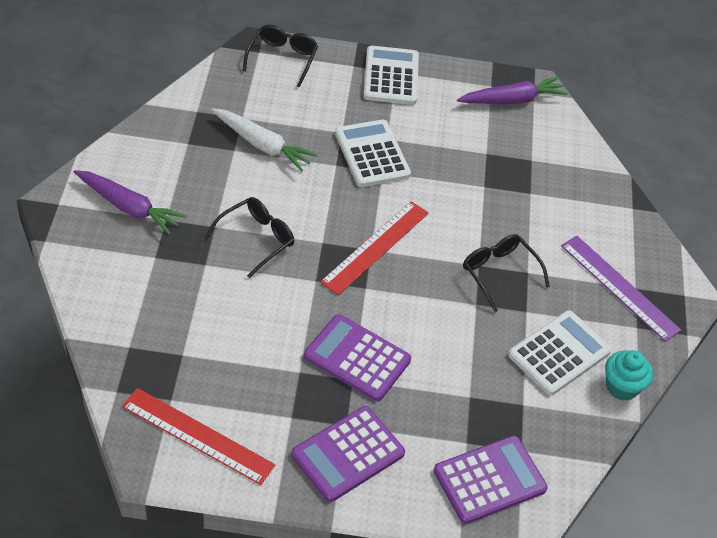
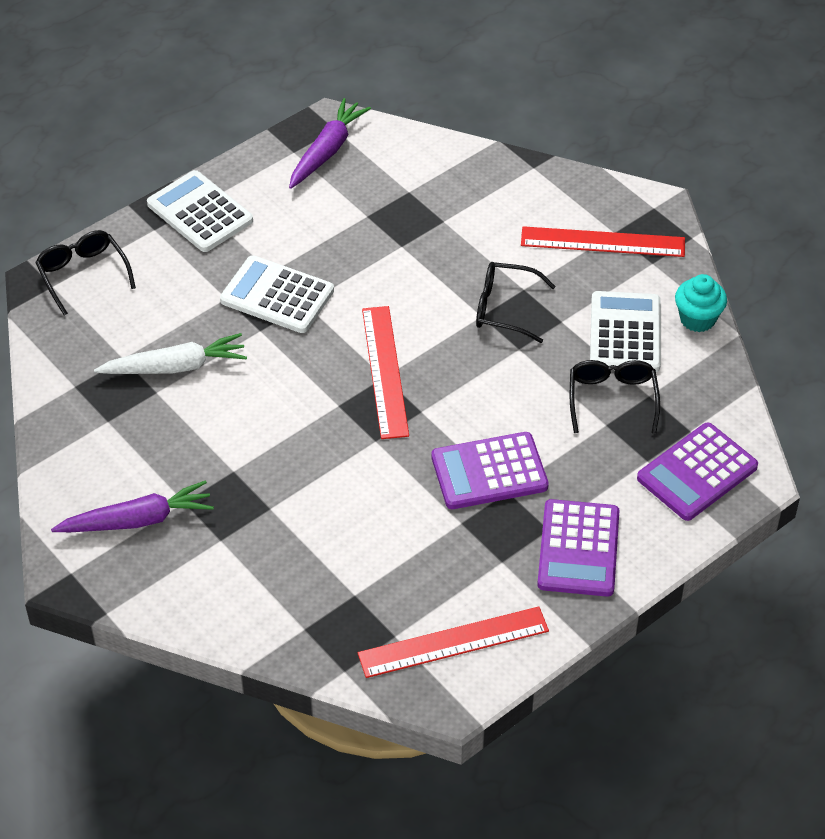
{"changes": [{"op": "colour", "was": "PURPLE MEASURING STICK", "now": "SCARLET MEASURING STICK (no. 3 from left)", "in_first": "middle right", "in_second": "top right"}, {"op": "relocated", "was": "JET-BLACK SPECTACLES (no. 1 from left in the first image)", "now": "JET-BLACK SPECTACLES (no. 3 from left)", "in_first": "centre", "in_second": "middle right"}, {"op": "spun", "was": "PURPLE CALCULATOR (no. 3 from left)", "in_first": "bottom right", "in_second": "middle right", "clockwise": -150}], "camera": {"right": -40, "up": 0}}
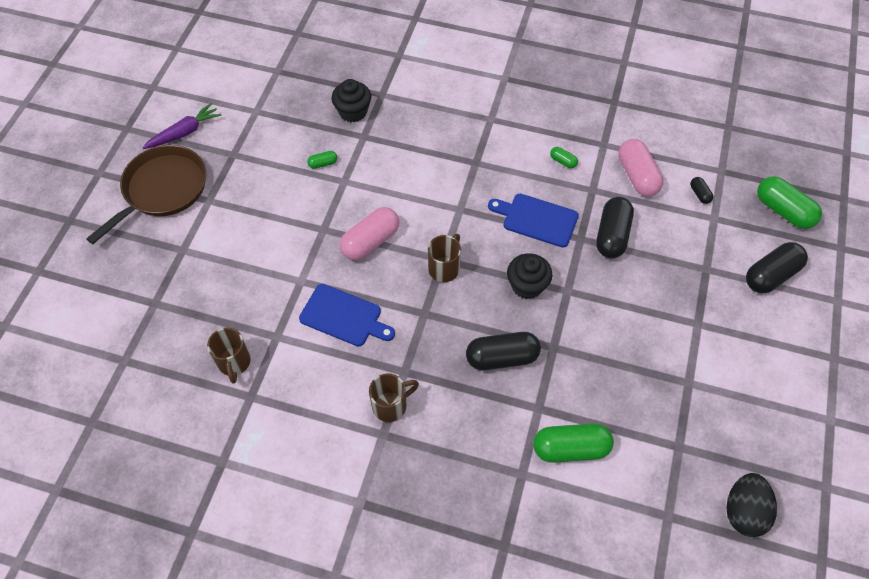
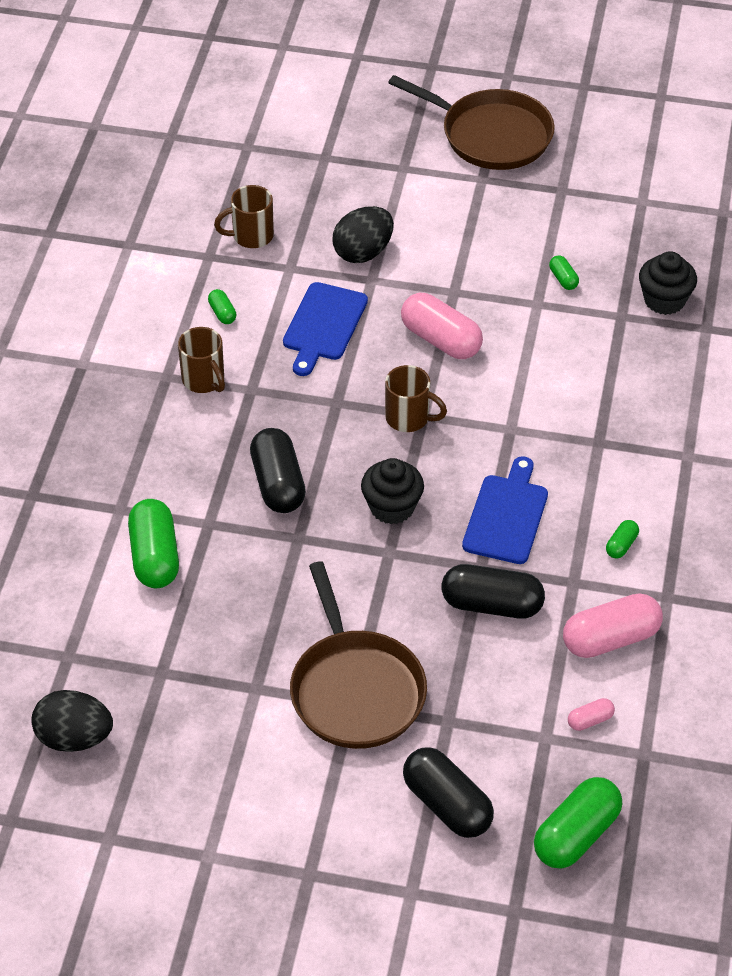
{"changes": [{"op": "appeared", "now": "EMERALD CAPSULE (no. 2 from left)", "in_second": "top left"}, {"op": "appeared", "now": "RUSSET SKILLET (no. 1 from left)", "in_second": "bottom centre"}, {"op": "appeared", "now": "JET-BLACK EGG SHAPE (no. 2 from left)", "in_second": "top centre"}, {"op": "colour", "was": "JET-BLACK CAPSULE (no. 3 from left)", "now": "ROSE-PINK CAPSULE (no. 2 from left)", "in_first": "top right", "in_second": "bottom right"}, {"op": "missing", "was": "PURPLE CARROT", "in_first": "top left"}], "camera": {"right": 85, "up": -10}}
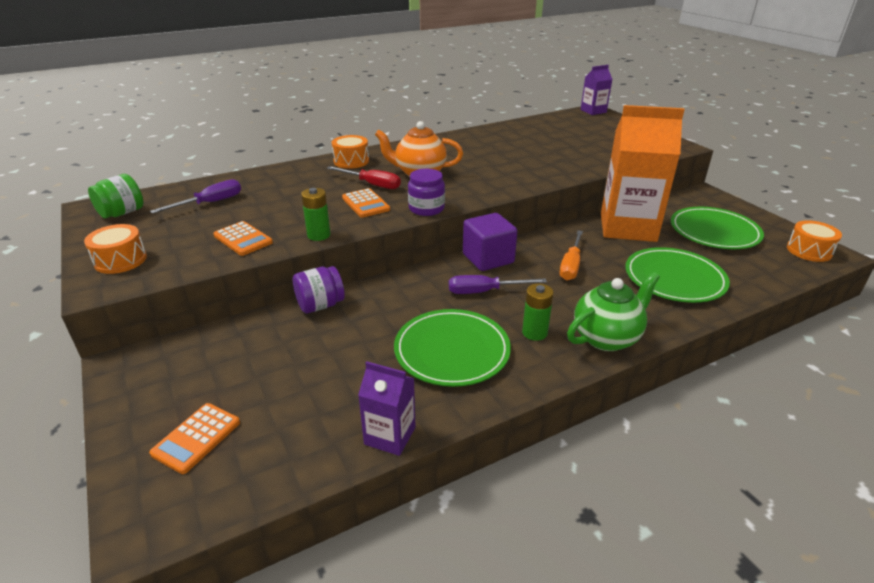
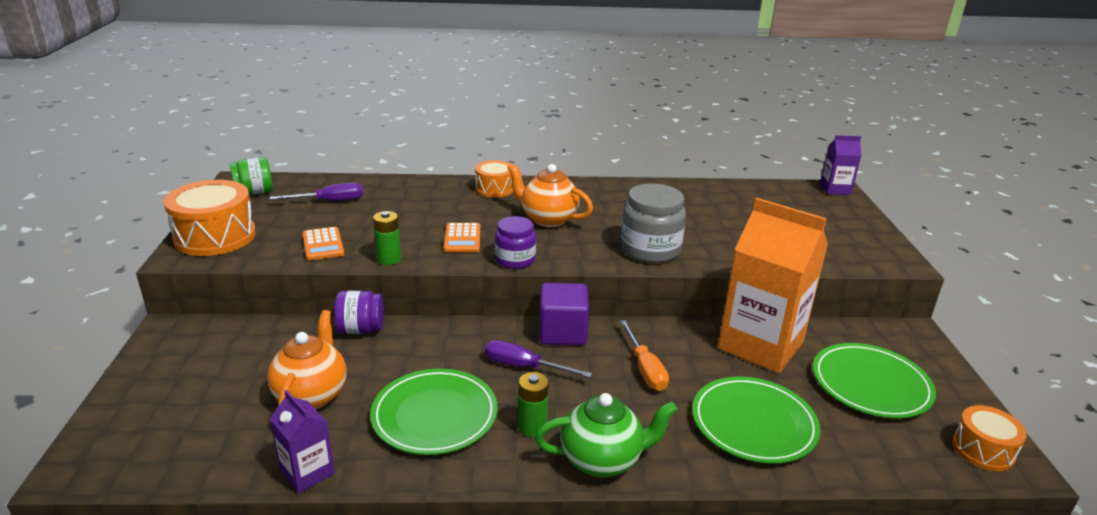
{"changes": [{"op": "size", "was": "ORANGE-COLOURED DRUM (no. 1 from left)", "in_first": "middle left", "in_second": "middle left", "ratio": 1.71}, {"op": "appeared", "now": "ORANGE-COLOURED CHINA TEAPOT (no. 1 from left)", "in_second": "bottom left"}, {"op": "spun", "was": "ORANGE-COLOURED HAND SCREWDRIVER", "in_first": "centre", "in_second": "bottom centre", "clockwise": -60}, {"op": "appeared", "now": "ASH-GREY PRESERVE JAR", "in_second": "centre"}, {"op": "missing", "was": "ORANGE-COLOURED CALCULATOR (no. 1 from left)", "in_first": "bottom left"}, {"op": "missing", "was": "SCARLET HAND SCREWDRIVER", "in_first": "top centre"}], "camera": {"right": 25, "up": -5}}
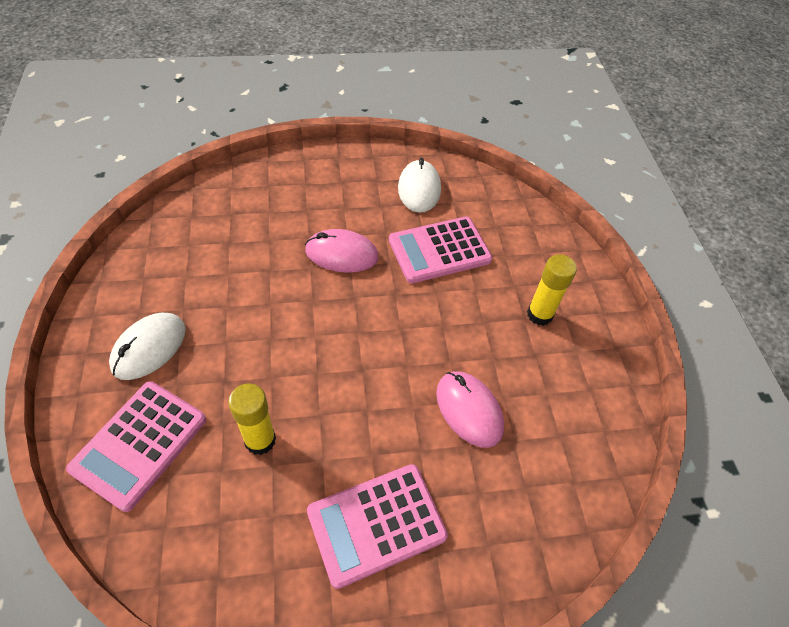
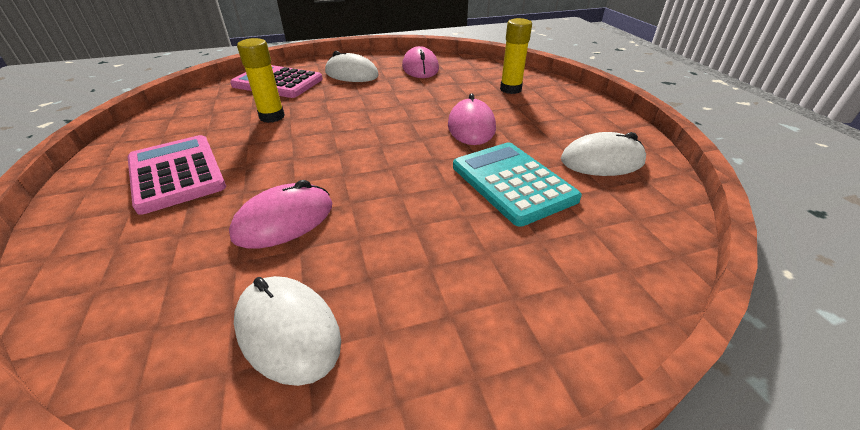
{"changes": [{"op": "appeared", "now": "WHITE PC MOUSE (no. 1 from left)", "in_second": "bottom centre"}, {"op": "appeared", "now": "ROSE-PINK PC MOUSE (no. 2 from left)", "in_second": "top centre"}, {"op": "colour", "was": "ROSE-PINK CALCULATOR (no. 3 from left)", "now": "AQUA CALCULATOR", "in_first": "centre", "in_second": "centre"}, {"op": "relocated", "was": "YELLOW GLUE (no. 2 from left)", "in_first": "middle right", "in_second": "top centre"}], "camera": {"right": 85, "up": -15}}
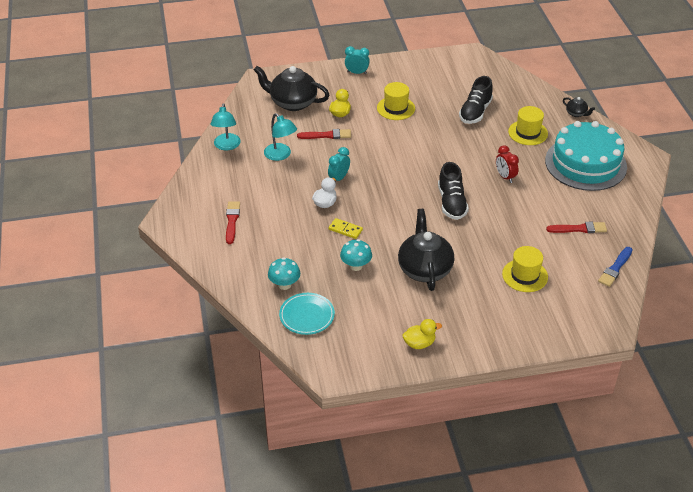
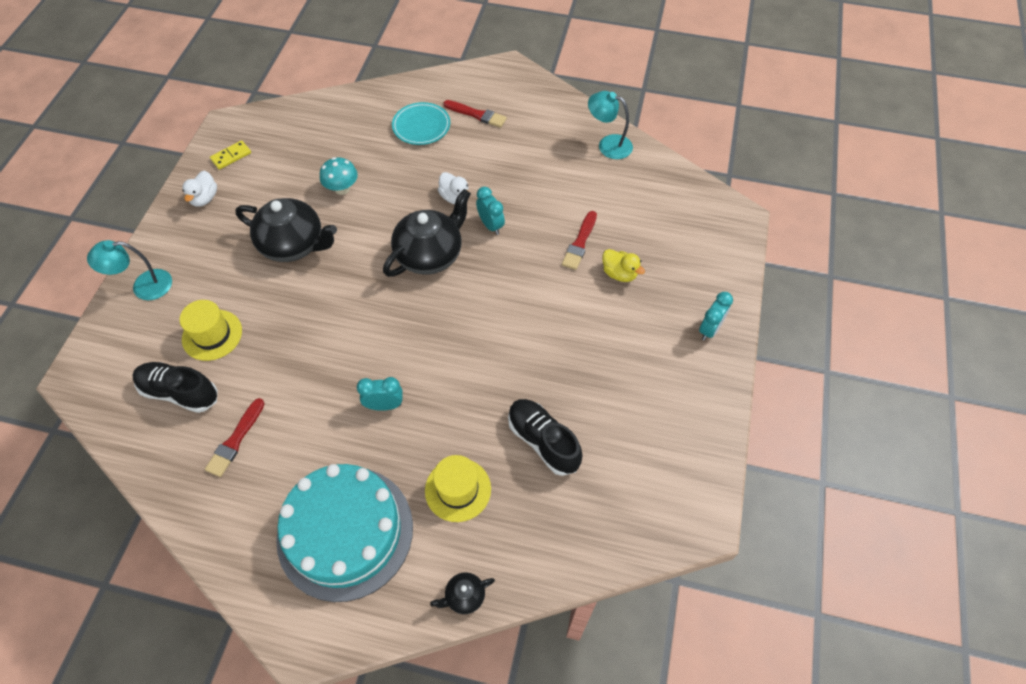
{"changes": [{"op": "relocated", "was": "AQUA DESK LAMP (no. 2 from left in the first image)", "now": "AQUA DESK LAMP (no. 1 from left)", "in_first": "top centre", "in_second": "middle left"}, {"op": "relocated", "was": "JET-BLACK SHOE (no. 1 from left)", "in_first": "centre", "in_second": "middle left"}, {"op": "colour", "was": "YELLOW TOY DUCK (no. 2 from left)", "now": "WHITE TOY DUCK (no. 1 from left)", "in_first": "bottom centre", "in_second": "top left"}, {"op": "relocated", "was": "YELLOW DOMINO TILE", "in_first": "centre", "in_second": "top left"}, {"op": "colour", "was": "SCARLET ALARM CLOCK", "now": "AQUA ALARM CLOCK (no. 1 from left)", "in_first": "middle right", "in_second": "centre"}, {"op": "relocated", "was": "JET-BLACK CHINA TEAPOT (no. 1 from left in the first image)", "now": "JET-BLACK CHINA TEAPOT (no. 2 from left)", "in_first": "top centre", "in_second": "centre"}, {"op": "relocated", "was": "AQUA FLAT DISH", "in_first": "centre", "in_second": "top centre"}, {"op": "missing", "was": "AQUA MUSHROOM (no. 1 from left)", "in_first": "centre"}, {"op": "missing", "was": "YELLOW TOP HAT (no. 1 from left)", "in_first": "top centre"}, {"op": "missing", "was": "COBALT BRUSH", "in_first": "middle right"}], "camera": {"right": 115, "up": 15}}
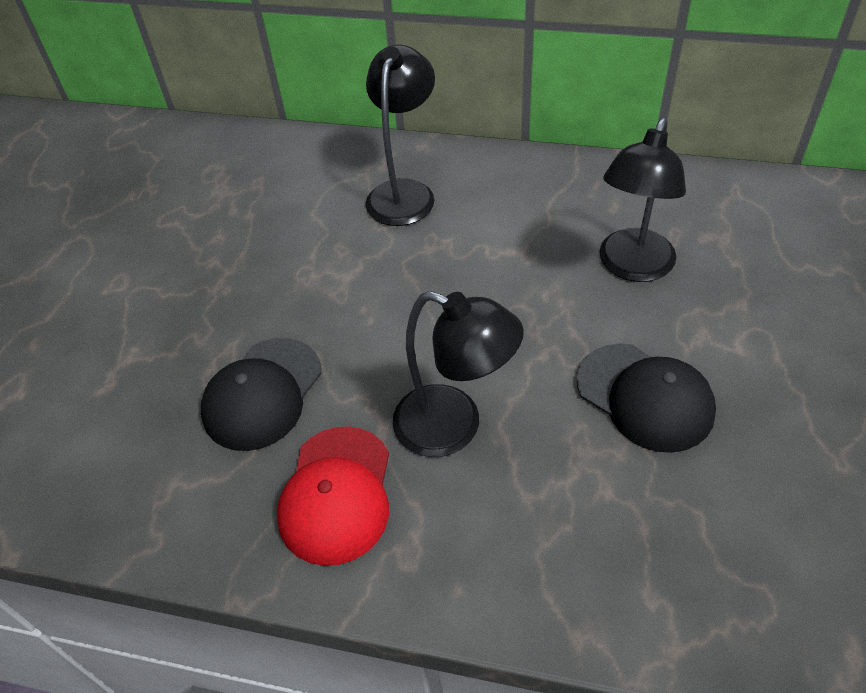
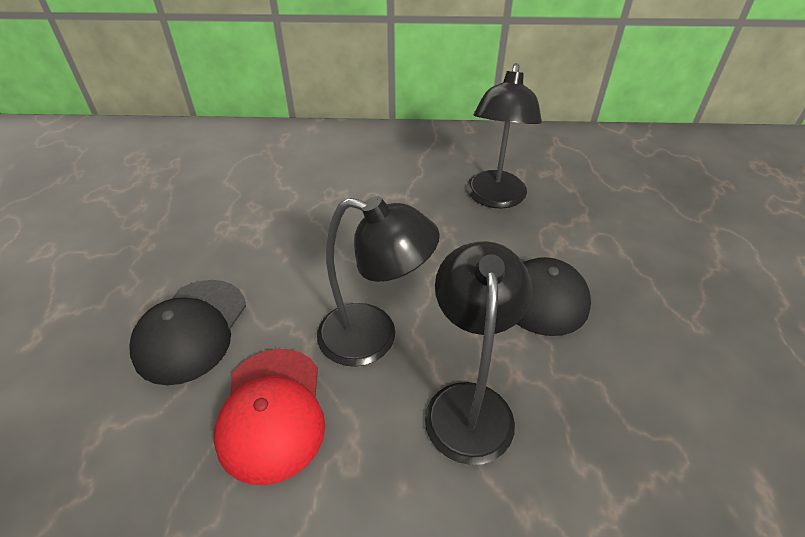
{"changes": [{"op": "relocated", "was": "JET-BLACK DESK LAMP (no. 1 from left in the first image)", "now": "JET-BLACK DESK LAMP (no. 2 from left)", "in_first": "top centre", "in_second": "centre"}], "camera": {"right": -15, "up": -5}}
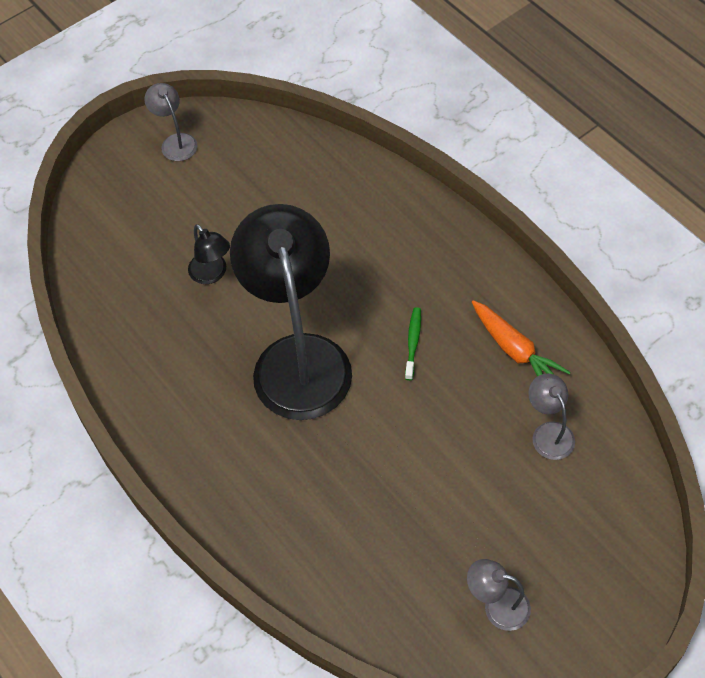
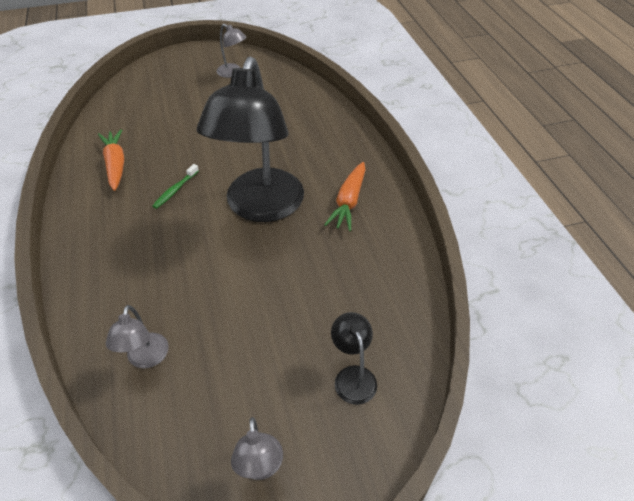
{"changes": [{"op": "relocated", "was": "ASH-GREY DESK LAMP (no. 3 from left in the first image)", "now": "ASH-GREY DESK LAMP (no. 1 from left)", "in_first": "middle right", "in_second": "bottom left"}, {"op": "appeared", "now": "ORANGE-COLOURED CARROT (no. 2 from left)", "in_second": "centre"}, {"op": "relocated", "was": "JET-BLACK DESK LAMP (no. 1 from left in the first image)", "now": "JET-BLACK DESK LAMP (no. 2 from left)", "in_first": "middle left", "in_second": "bottom centre"}], "camera": {"right": -160, "up": -10}}
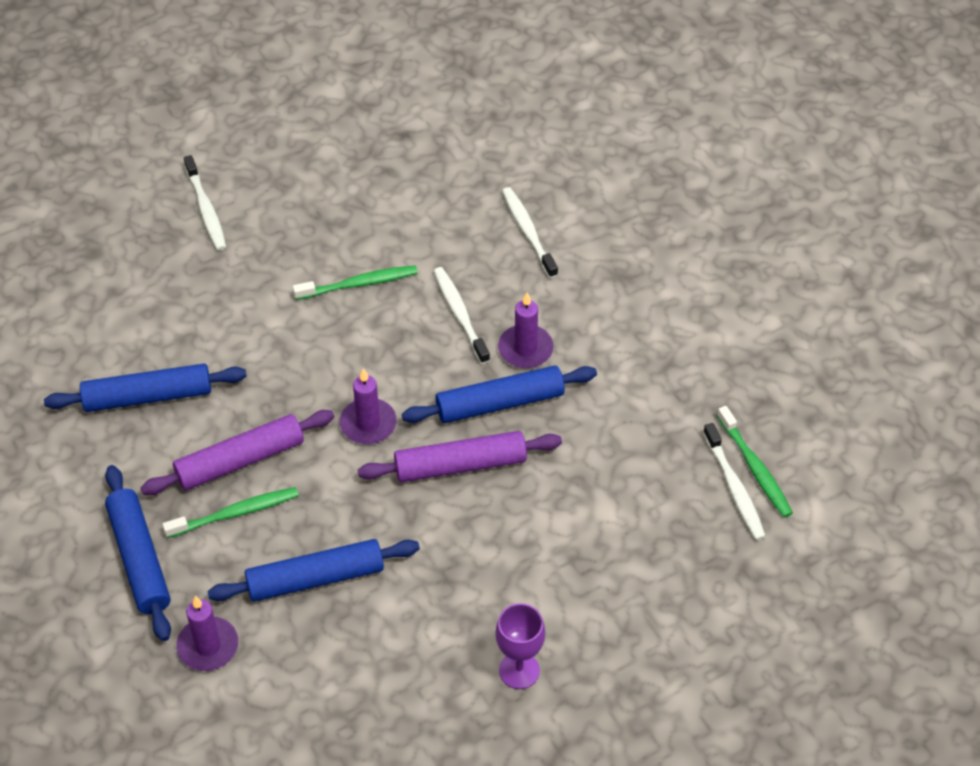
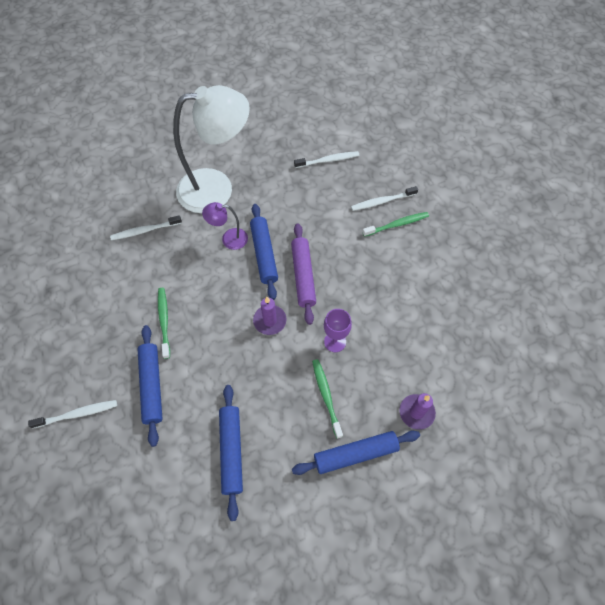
{"changes": [{"op": "relocated", "was": "COBALT DOUGH ROLLER (no. 3 from left in the first image)", "now": "COBALT DOUGH ROLLER (no. 1 from left)", "in_first": "bottom left", "in_second": "middle left"}, {"op": "appeared", "now": "WHITE DESK LAMP", "in_second": "top centre"}, {"op": "exchanged", "was": "PURPLE CANDLE (no. 3 from left)", "now": "PURPLE DESK LAMP", "in_first": "centre", "in_second": "centre"}, {"op": "relocated", "was": "PURPLE WINE GLASS", "in_first": "bottom centre", "in_second": "centre"}, {"op": "relocated", "was": "WHITE TOOTHBRUSH (no. 2 from left in the first image)", "now": "WHITE TOOTHBRUSH (no. 4 from left)", "in_first": "centre", "in_second": "top centre"}, {"op": "relocated", "was": "EMERALD TOOTHBRUSH (no. 3 from left)", "in_first": "middle right", "in_second": "centre"}, {"op": "missing", "was": "PURPLE DOUGH ROLLER (no. 1 from left)", "in_first": "middle left"}], "camera": {"right": -85, "up": 10}}
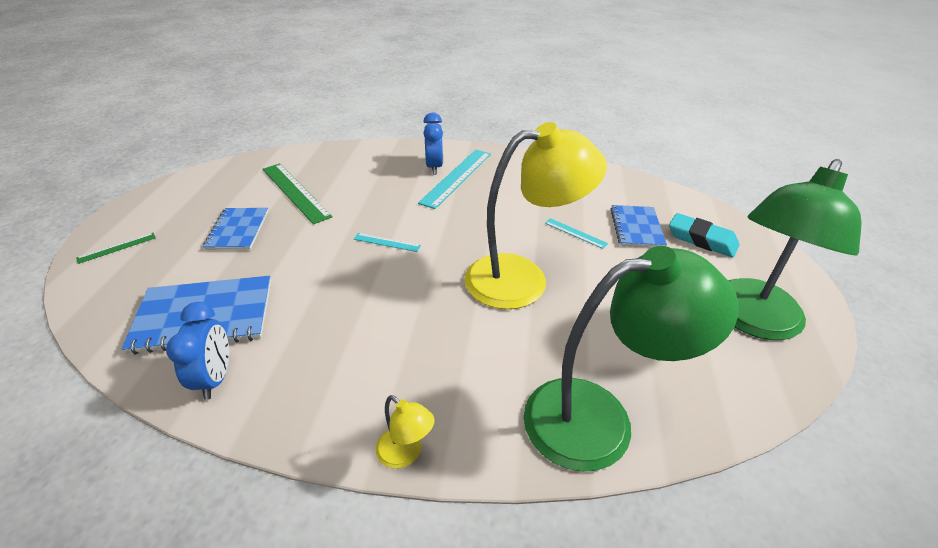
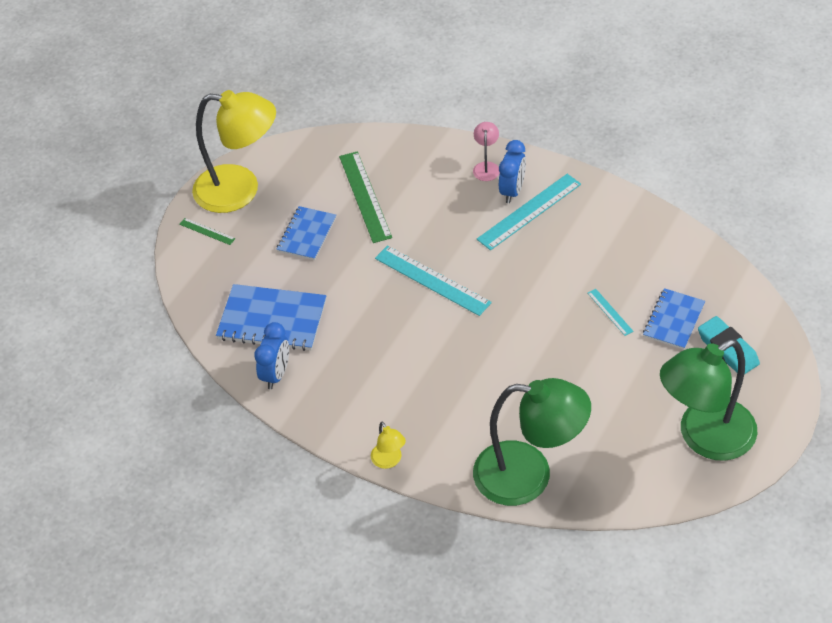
{"changes": [{"op": "spun", "was": "EMERALD MEASURING STICK (no. 1 from left)", "in_first": "middle left", "in_second": "middle left", "clockwise": 45}, {"op": "relocated", "was": "YELLOW DESK LAMP (no. 2 from left in the first image)", "now": "YELLOW DESK LAMP (no. 1 from left)", "in_first": "centre", "in_second": "top left"}, {"op": "size", "was": "AQUA MEASURING STICK (no. 1 from left)", "in_first": "centre", "in_second": "centre", "ratio": 2.05}, {"op": "appeared", "now": "ROSE-PINK DESK LAMP", "in_second": "top centre"}], "camera": {"right": 25, "up": 10}}
